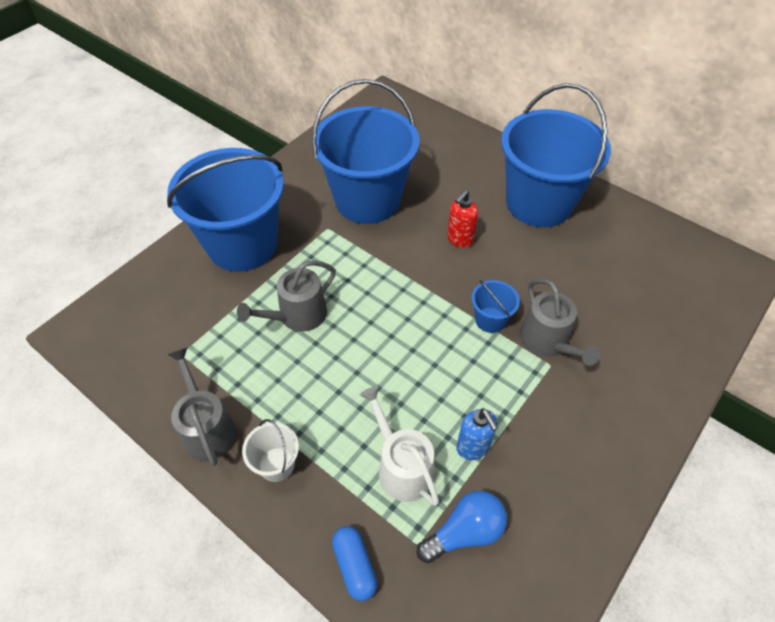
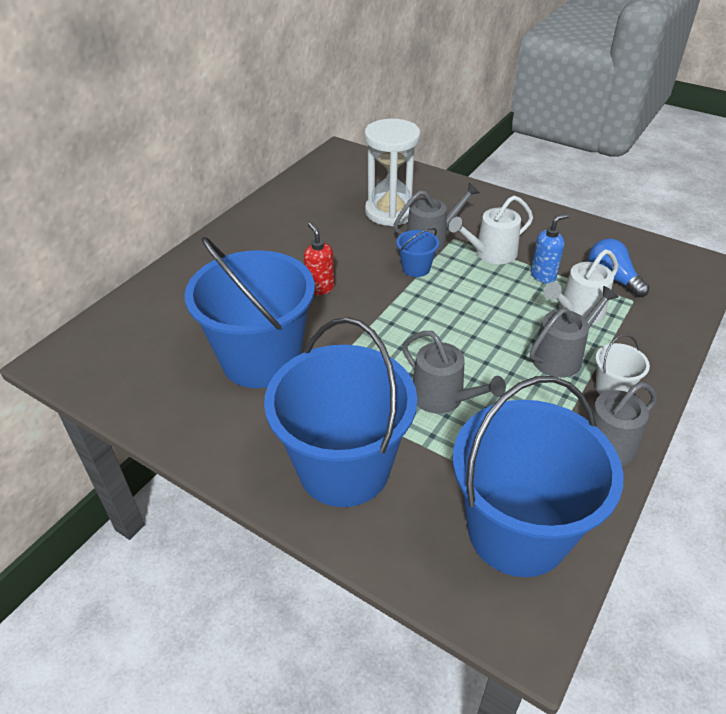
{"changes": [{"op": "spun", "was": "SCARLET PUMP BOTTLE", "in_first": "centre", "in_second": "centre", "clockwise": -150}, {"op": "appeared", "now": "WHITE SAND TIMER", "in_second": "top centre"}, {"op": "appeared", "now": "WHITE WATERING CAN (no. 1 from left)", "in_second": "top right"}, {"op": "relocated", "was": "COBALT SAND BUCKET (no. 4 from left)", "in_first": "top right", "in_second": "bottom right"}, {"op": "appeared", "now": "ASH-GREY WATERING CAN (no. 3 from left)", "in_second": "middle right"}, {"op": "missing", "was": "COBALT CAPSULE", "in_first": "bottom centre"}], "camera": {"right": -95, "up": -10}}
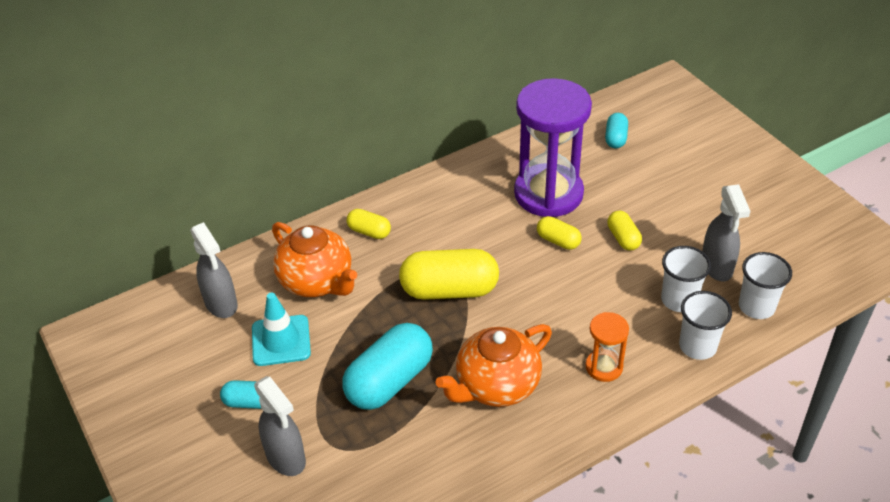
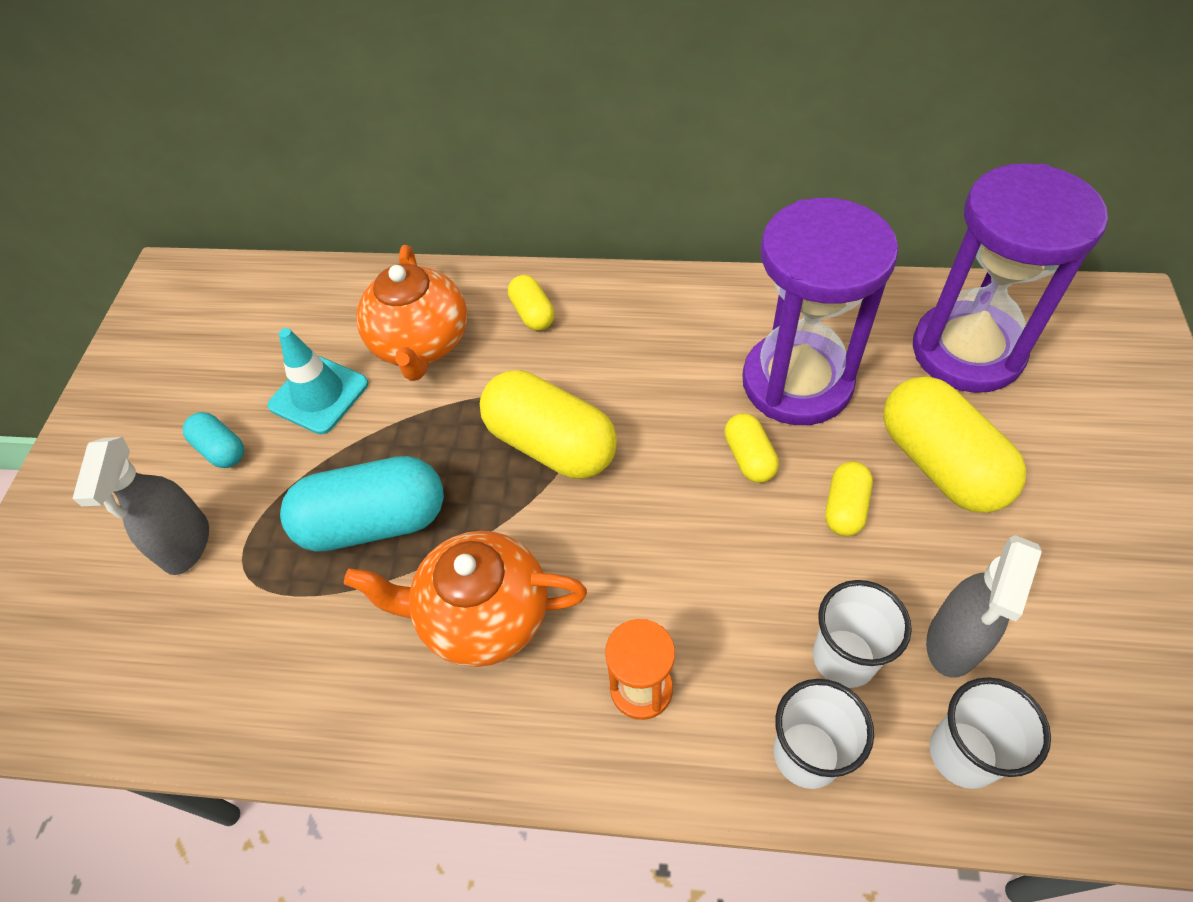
{"changes": [{"op": "appeared", "now": "YELLOW CAPSULE (no. 5 from left)", "in_second": "middle right"}, {"op": "exchanged", "was": "AQUA CAPSULE (no. 3 from left)", "now": "PURPLE SAND TIMER (no. 2 from left)", "in_first": "top right", "in_second": "top right"}, {"op": "missing", "was": "ASH-GREY SPRAYER (no. 1 from left)", "in_first": "middle left"}], "camera": {"right": 40, "up": 10}}
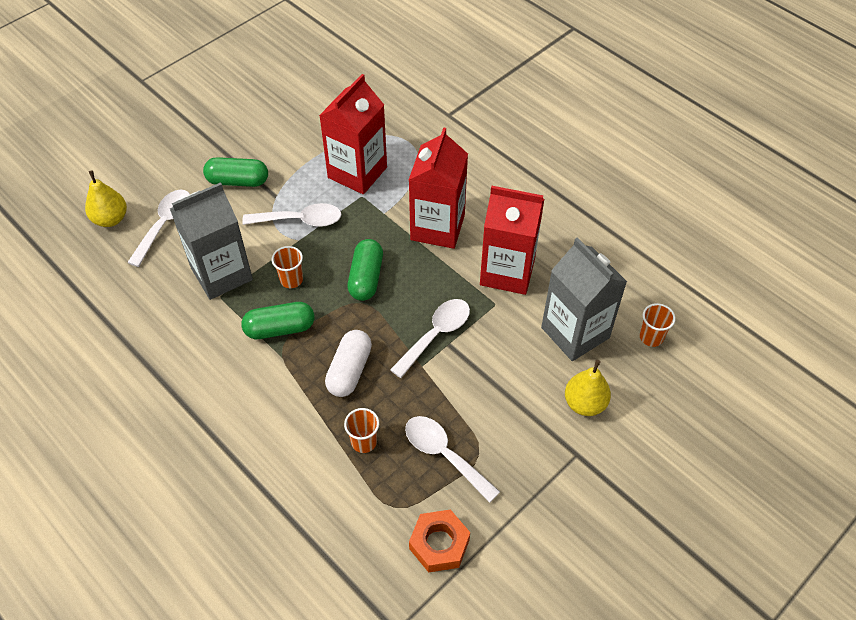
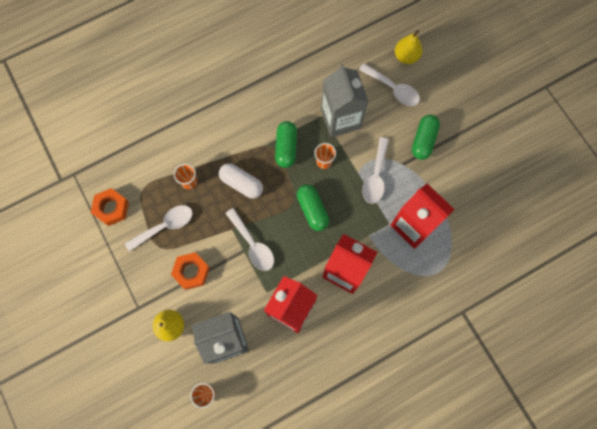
{"changes": [{"op": "appeared", "now": "ORANGE-COLOURED HEXAGON NUT (no. 2 from left)", "in_second": "middle left"}, {"op": "spun", "was": "EMERALD CAPSULE (no. 3 from left in the first image)", "in_first": "centre", "in_second": "centre", "clockwise": 45}], "camera": {"right": 105, "up": 20}}
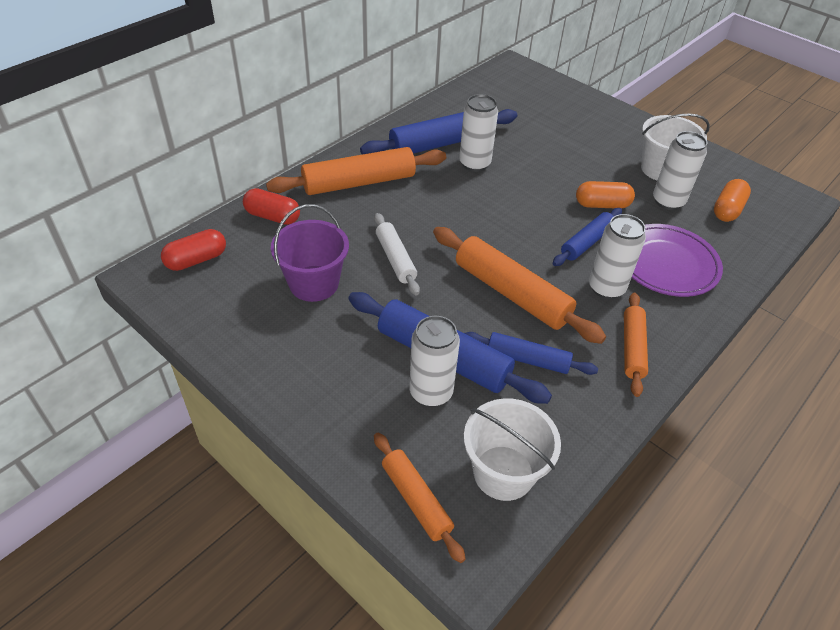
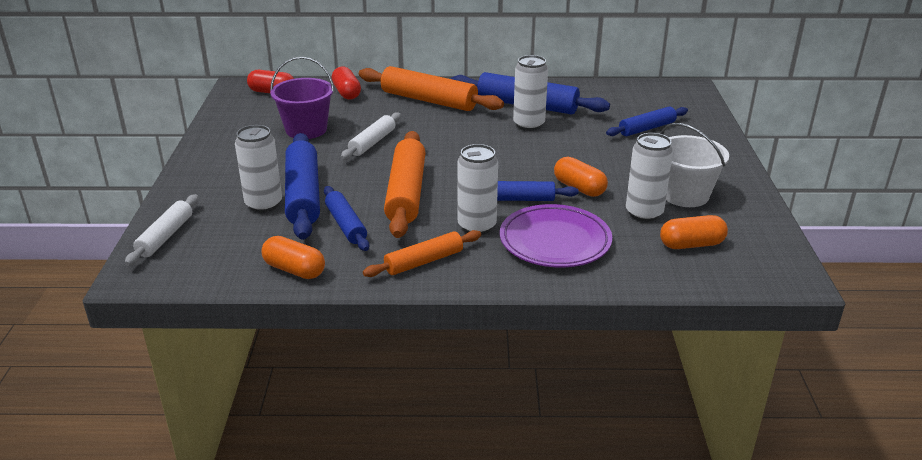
{"changes": [{"op": "colour", "was": "ORANGE-COLOURED DOUGH ROLLER (no. 2 from left)", "now": "WHITE DOUGH ROLLER (no. 1 from left)", "in_first": "bottom centre", "in_second": "middle left"}, {"op": "appeared", "now": "ORANGE-COLOURED CAPSULE (no. 1 from left)", "in_second": "middle left"}, {"op": "appeared", "now": "COBALT DOUGH ROLLER (no. 5 from left)", "in_second": "top right"}, {"op": "missing", "was": "WHITE SAND BUCKET (no. 1 from left)", "in_first": "bottom centre"}], "camera": {"right": 50, "up": -15}}
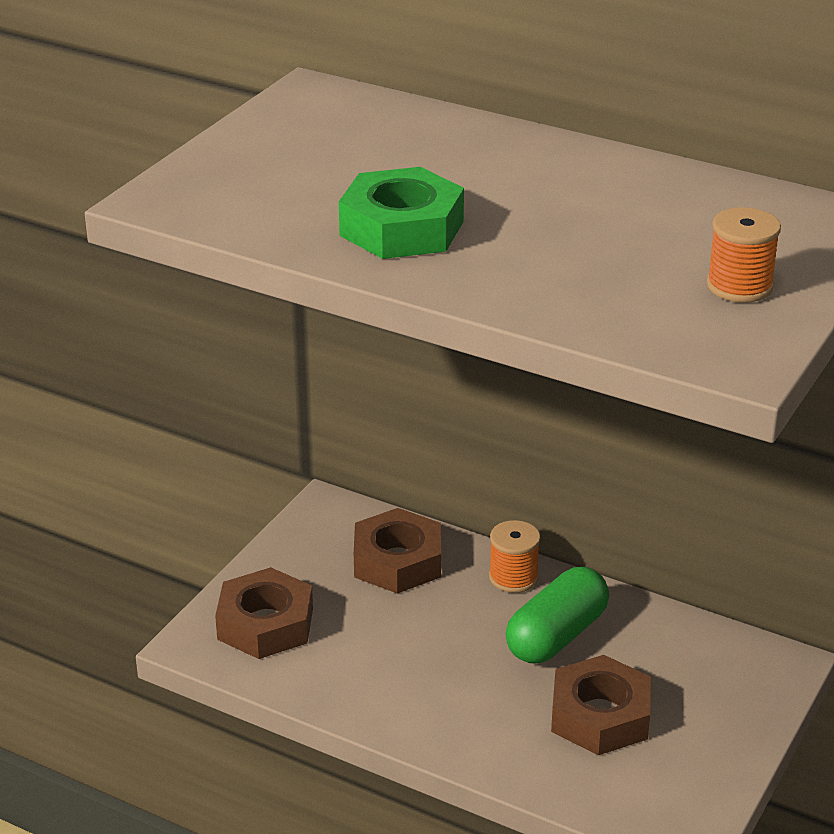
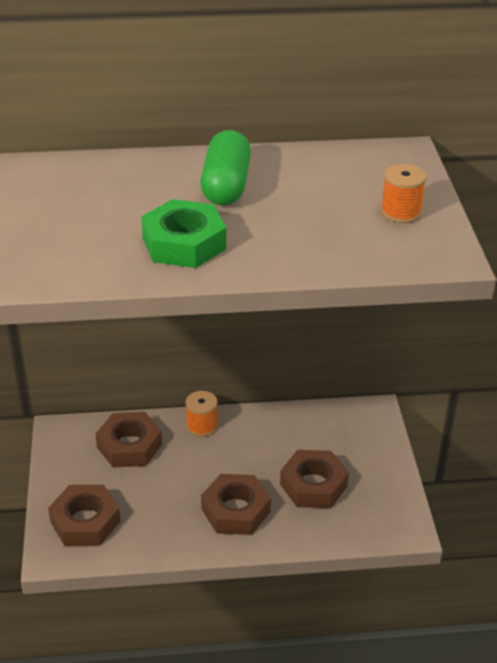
{"changes": [{"op": "relocated", "was": "EMERALD CAPSULE", "in_first": "bottom right", "in_second": "top centre"}, {"op": "appeared", "now": "RUSSET HEXAGON NUT (no. 3 from left)", "in_second": "bottom centre"}], "camera": {"right": -35, "up": 5}}
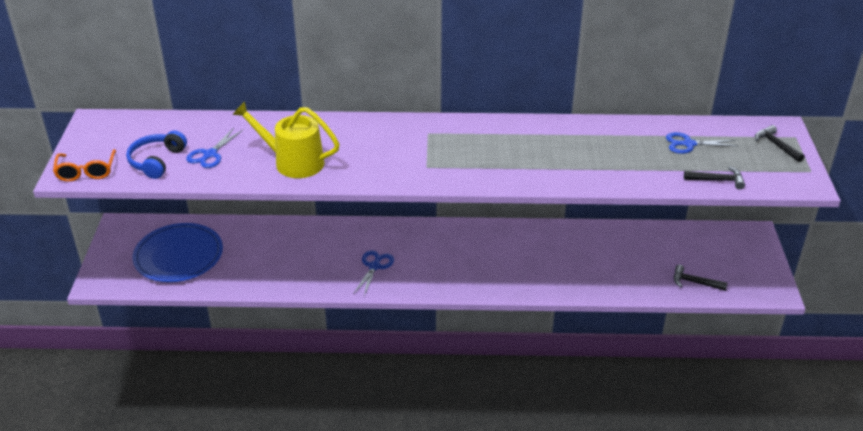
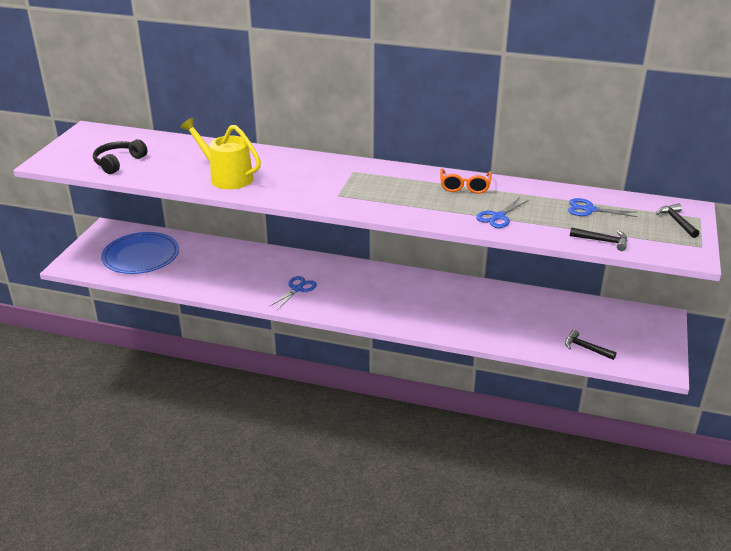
{"changes": [{"op": "colour", "was": "COBALT HEADSET", "now": "JET-BLACK HEADSET", "in_first": "middle left", "in_second": "top left"}, {"op": "relocated", "was": "ORANGE-COLOURED SPECTACLES", "in_first": "middle left", "in_second": "top centre"}, {"op": "relocated", "was": "COBALT PAIR OF SCISSORS (no. 1 from left in the first image)", "now": "COBALT PAIR OF SCISSORS (no. 2 from left)", "in_first": "middle left", "in_second": "middle right"}], "camera": {"right": 15, "up": -5}}
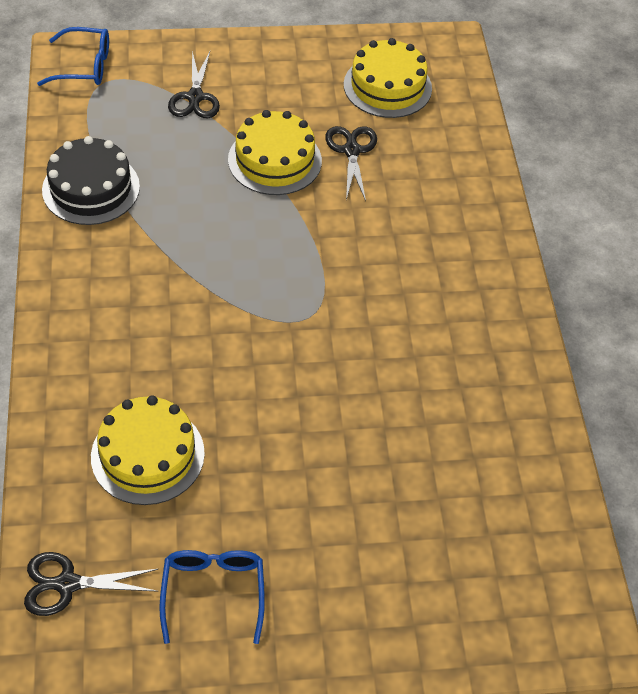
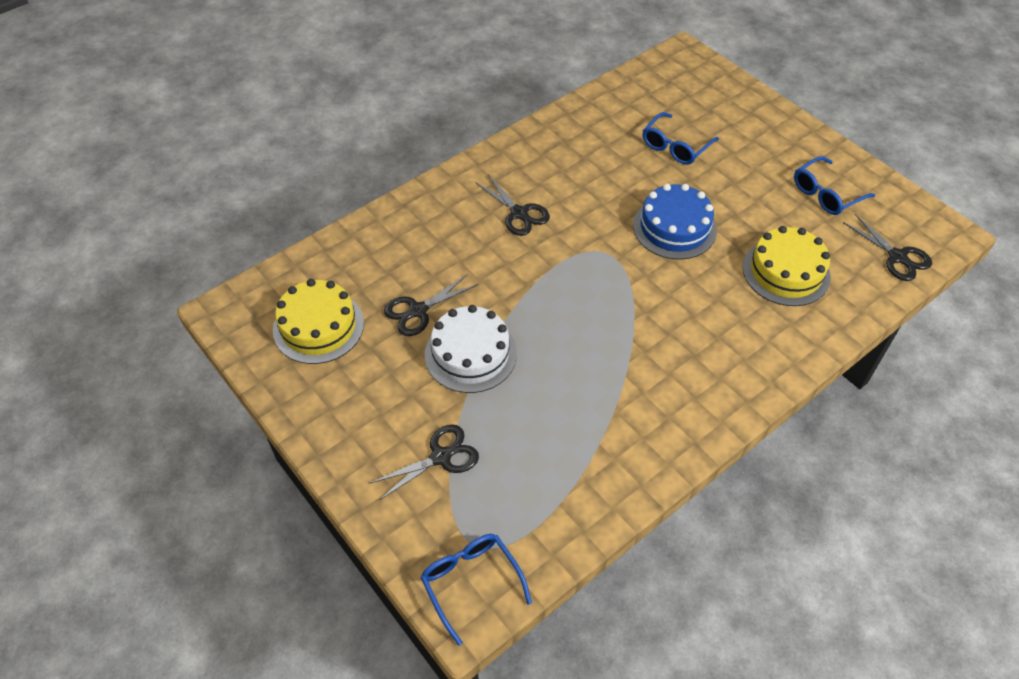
{"changes": [{"op": "colour", "was": "YELLOW CAKE (no. 2 from left)", "now": "WHITE CAKE", "in_first": "top centre", "in_second": "centre"}, {"op": "appeared", "now": "JET-BLACK PAIR OF SCISSORS (no. 3 from left)", "in_second": "top centre"}, {"op": "appeared", "now": "COBALT CAKE", "in_second": "top centre"}, {"op": "appeared", "now": "COBALT SPECTACLES (no. 2 from left)", "in_second": "top right"}, {"op": "missing", "was": "JET-BLACK CAKE", "in_first": "top left"}], "camera": {"right": -120, "up": 0}}
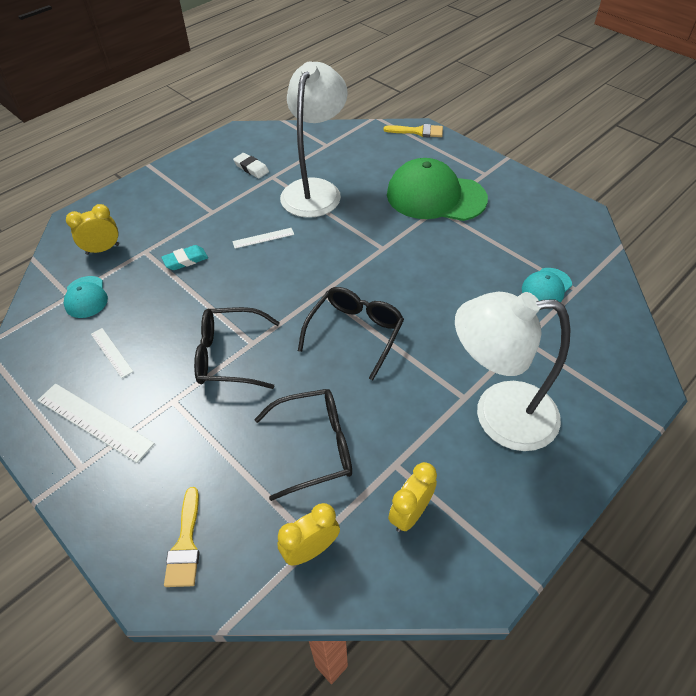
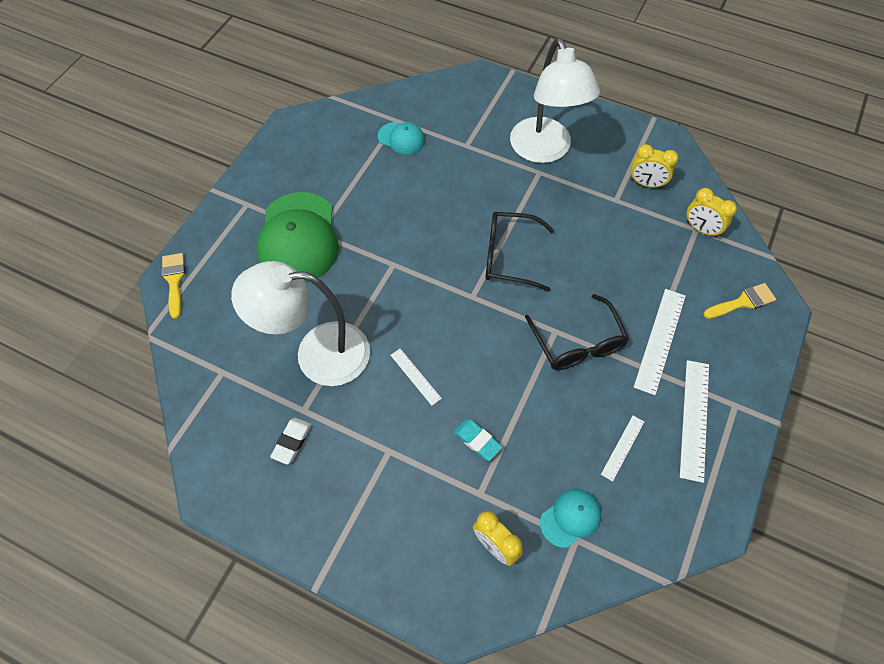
{"changes": [{"op": "appeared", "now": "WHITE MEASURING STICK (no. 3 from left)", "in_second": "middle right"}, {"op": "missing", "was": "JET-BLACK SPECTACLES (no. 2 from left)", "in_first": "centre"}], "camera": {"right": -110, "up": 10}}
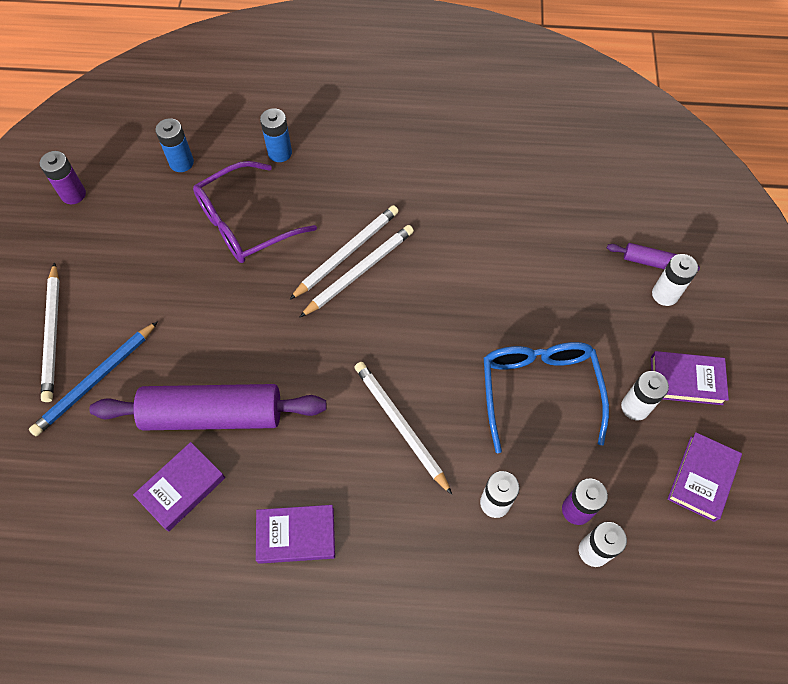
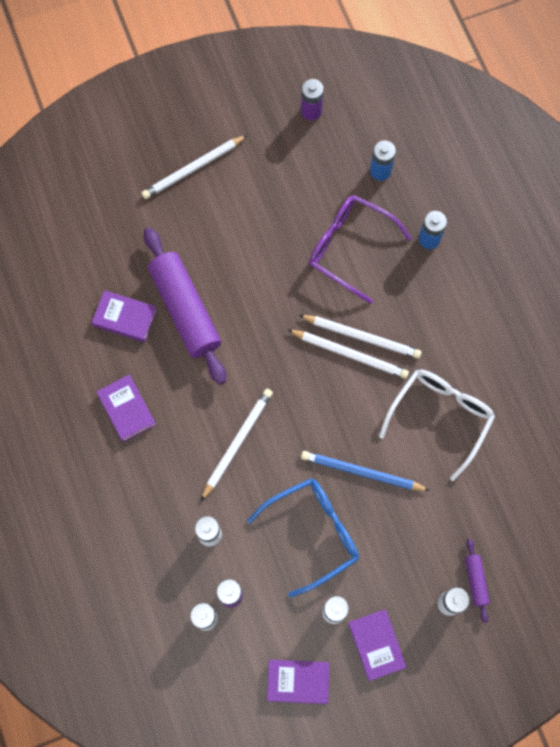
{"changes": [{"op": "relocated", "was": "COBALT PENCIL", "in_first": "middle left", "in_second": "centre"}, {"op": "appeared", "now": "WHITE SPECTACLES", "in_second": "middle right"}], "camera": {"right": 65, "up": 10}}
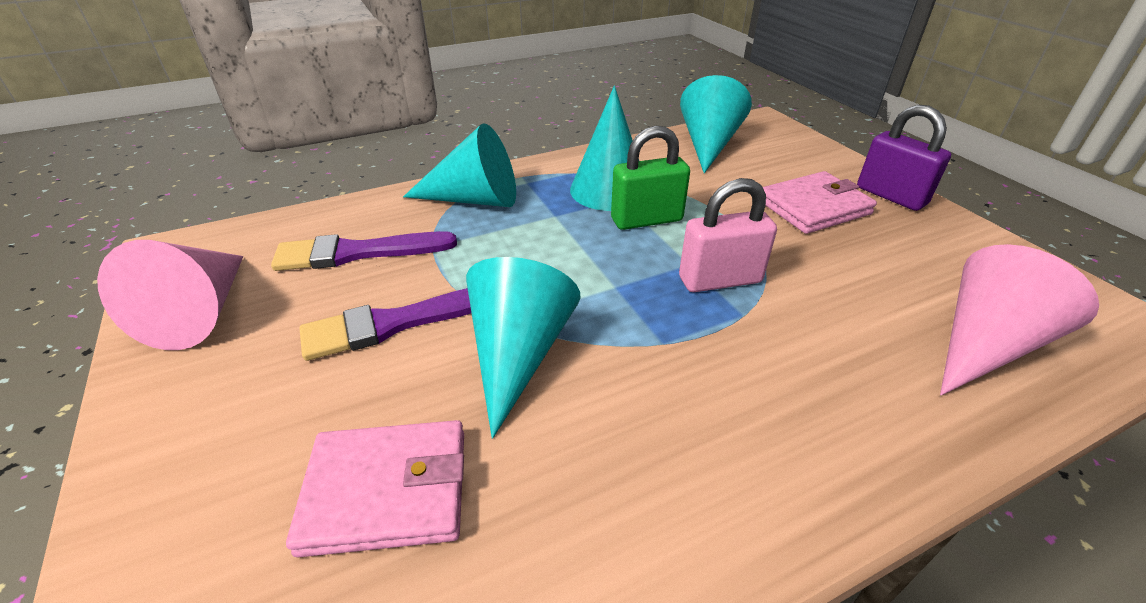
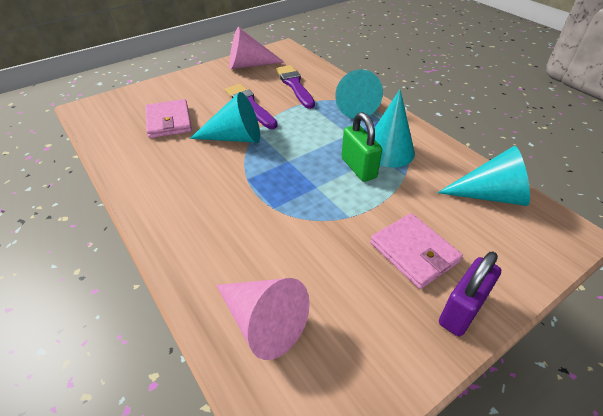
{"changes": [{"op": "missing", "was": "ROSE-PINK PADLOCK", "in_first": "centre"}], "camera": {"right": 80, "up": 5}}
